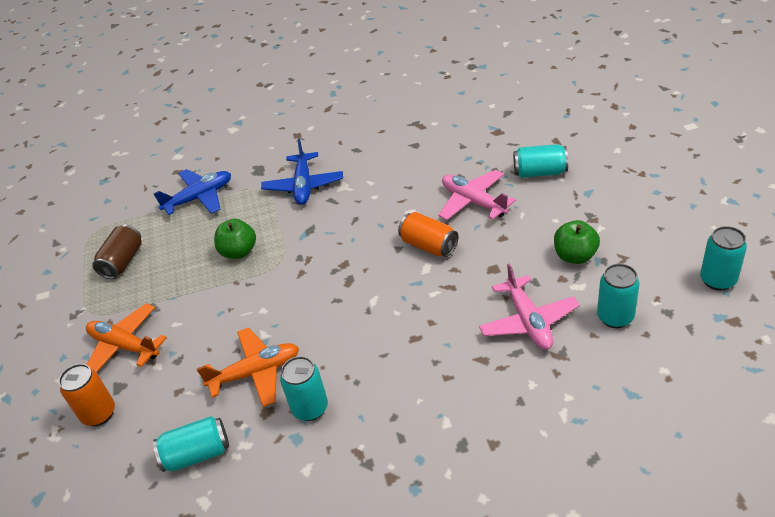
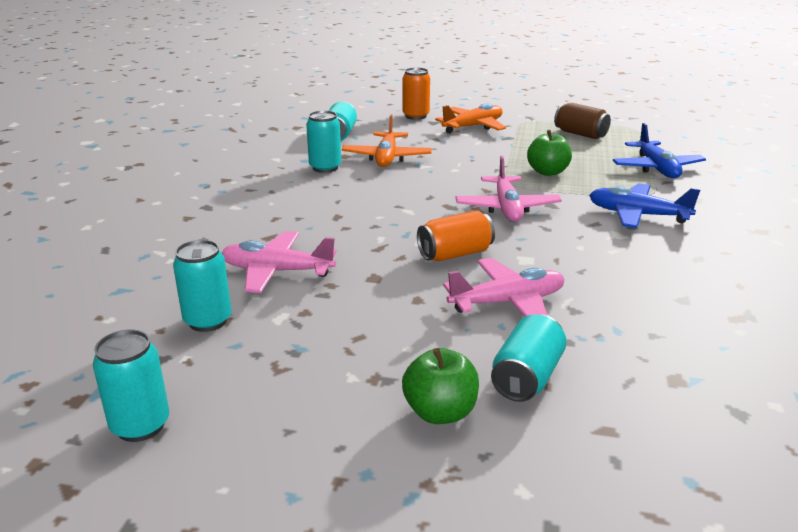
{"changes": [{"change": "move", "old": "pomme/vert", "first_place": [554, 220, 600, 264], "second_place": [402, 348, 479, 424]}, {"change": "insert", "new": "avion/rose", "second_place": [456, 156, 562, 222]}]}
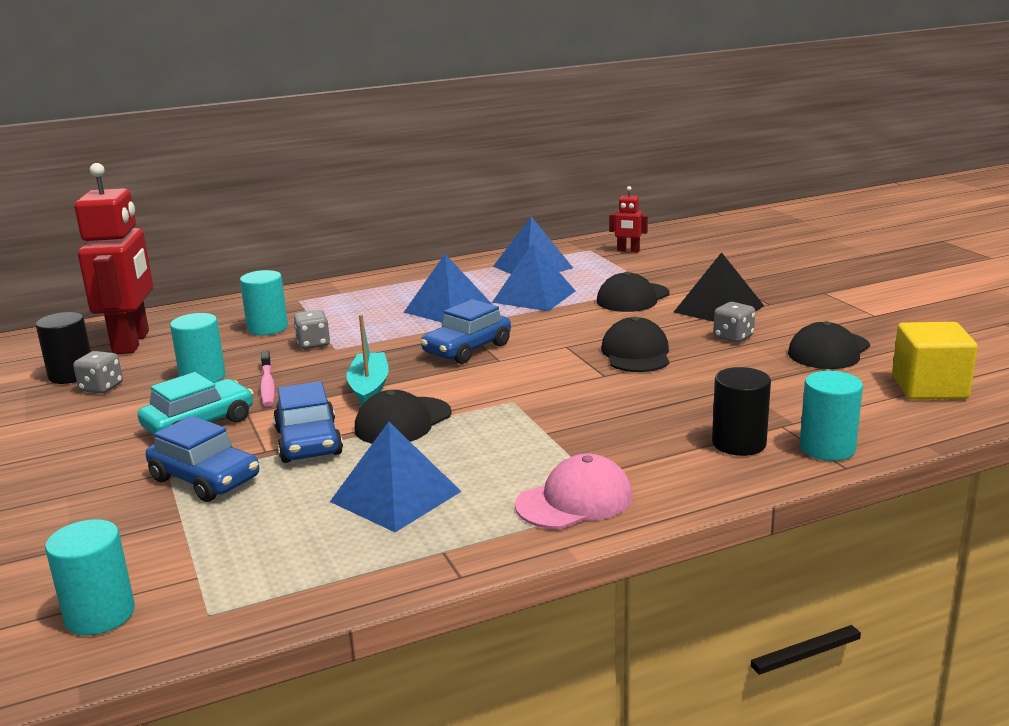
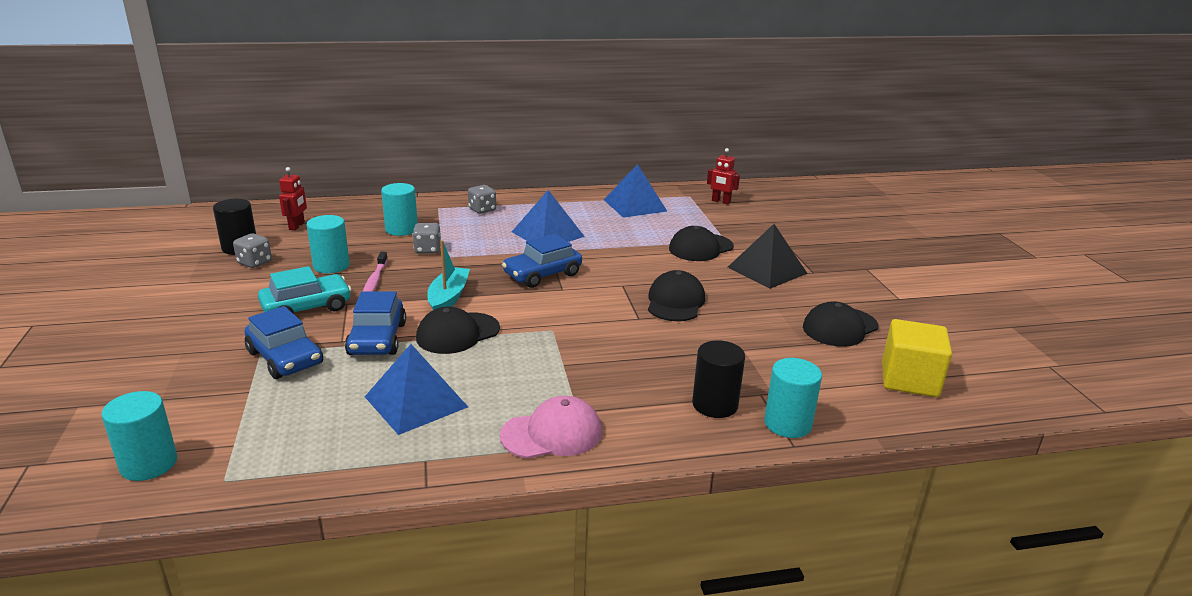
{"changes": [{"change": "resize", "old": "robot/rouge", "first_place": [74, 163, 153, 354], "second_place": [279, 167, 307, 230], "factor": 0.44}, {"change": "move", "old": "dé/gris", "first_place": [713, 302, 755, 343], "second_place": [468, 185, 496, 214]}, {"change": "delete", "old": "pyramide/bleu", "first_place": [492, 243, 576, 311]}]}
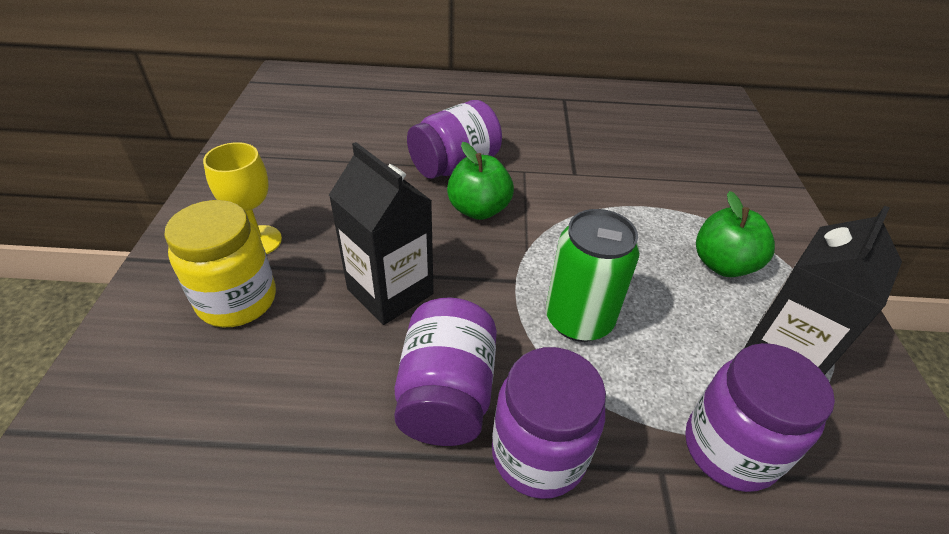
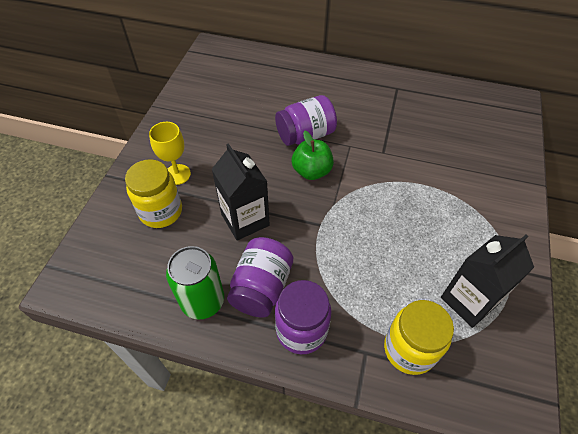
{"changes": [{"change": "move", "old": "canette/vert", "first_place": [546, 209, 640, 342], "second_place": [166, 246, 224, 319]}, {"change": "recolor", "old": "bocal/violet", "new": "bocal/jaune", "first_place": [685, 343, 835, 492], "second_place": [384, 300, 454, 375]}, {"change": "delete", "old": "pomme/vert", "first_place": [696, 191, 775, 277]}]}
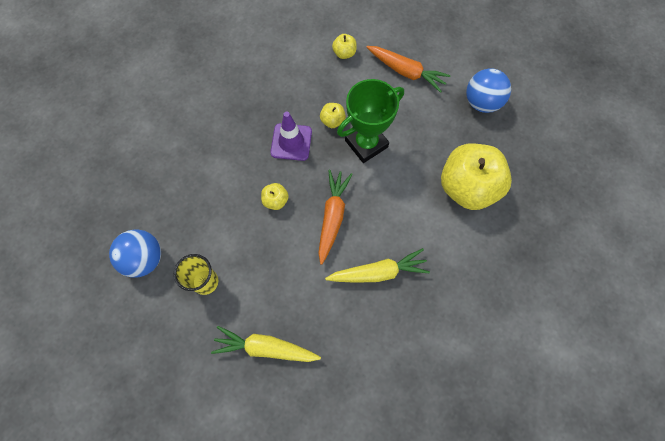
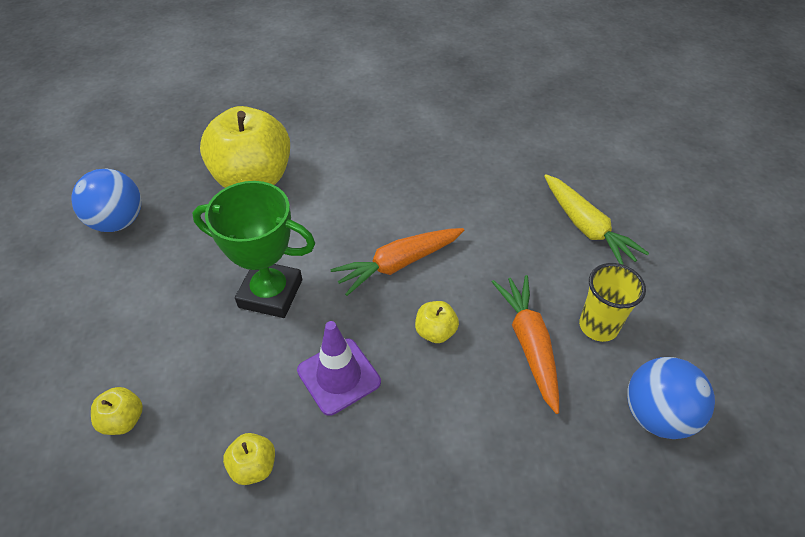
{"changes": [{"change": "move", "old": "pomme/jaune", "first_place": [320, 103, 346, 128], "second_place": [223, 433, 275, 485]}, {"change": "move", "old": "carotte/orange", "first_place": [366, 46, 451, 93], "second_place": [492, 275, 559, 414]}, {"change": "delete", "old": "carotte/jaune", "first_place": [325, 248, 430, 283]}]}
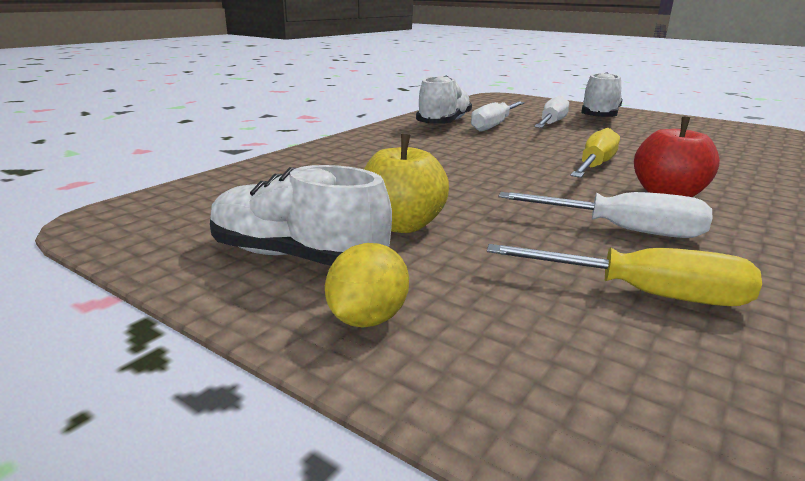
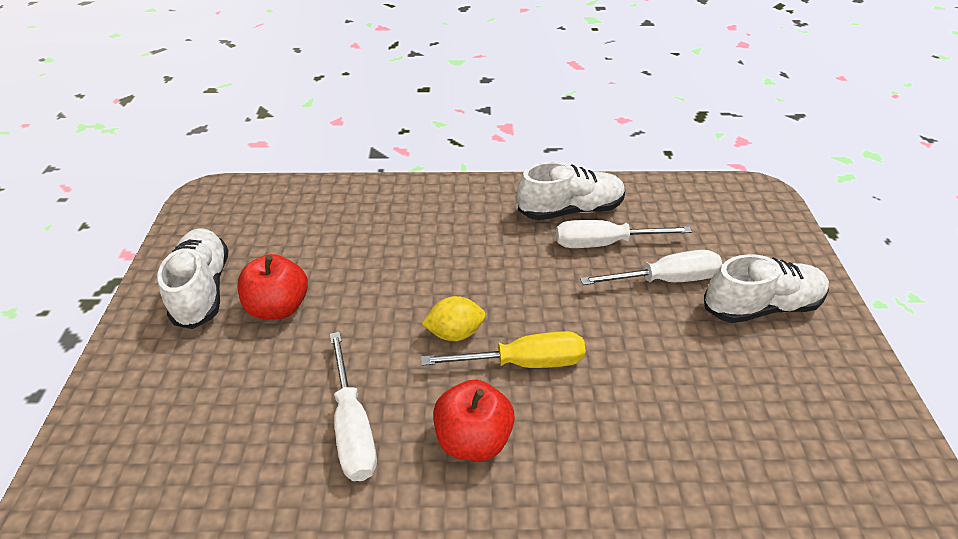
{"changes": [{"change": "recolor", "old": "pomme/jaune", "new": "pomme/rouge", "first_place": [364, 134, 449, 233], "second_place": [237, 254, 308, 320]}, {"change": "move", "old": "citron/jaune", "first_place": [325, 243, 409, 328], "second_place": [422, 296, 486, 341]}, {"change": "delete", "old": "tournevis/jaune", "first_place": [487, 244, 762, 306]}]}
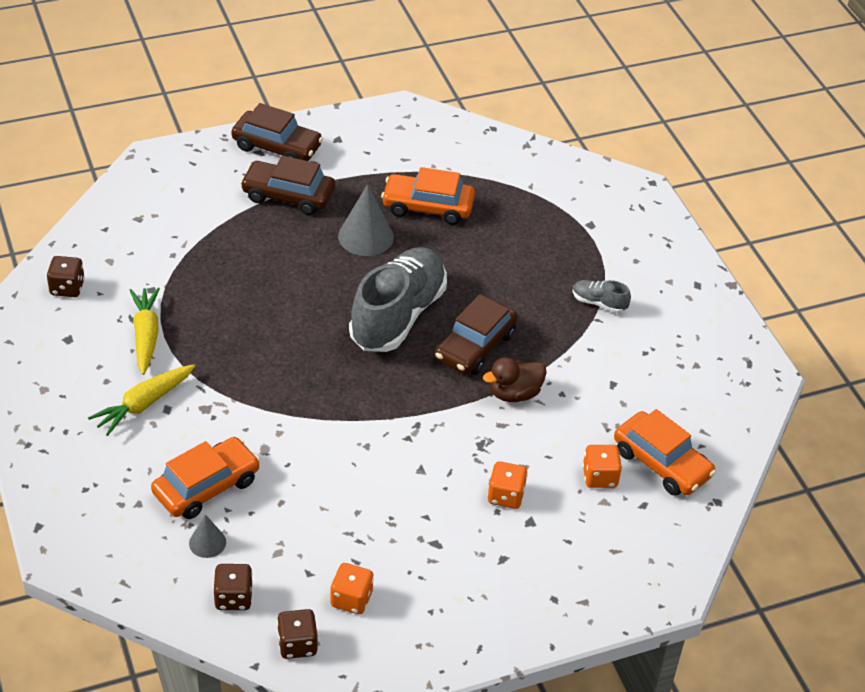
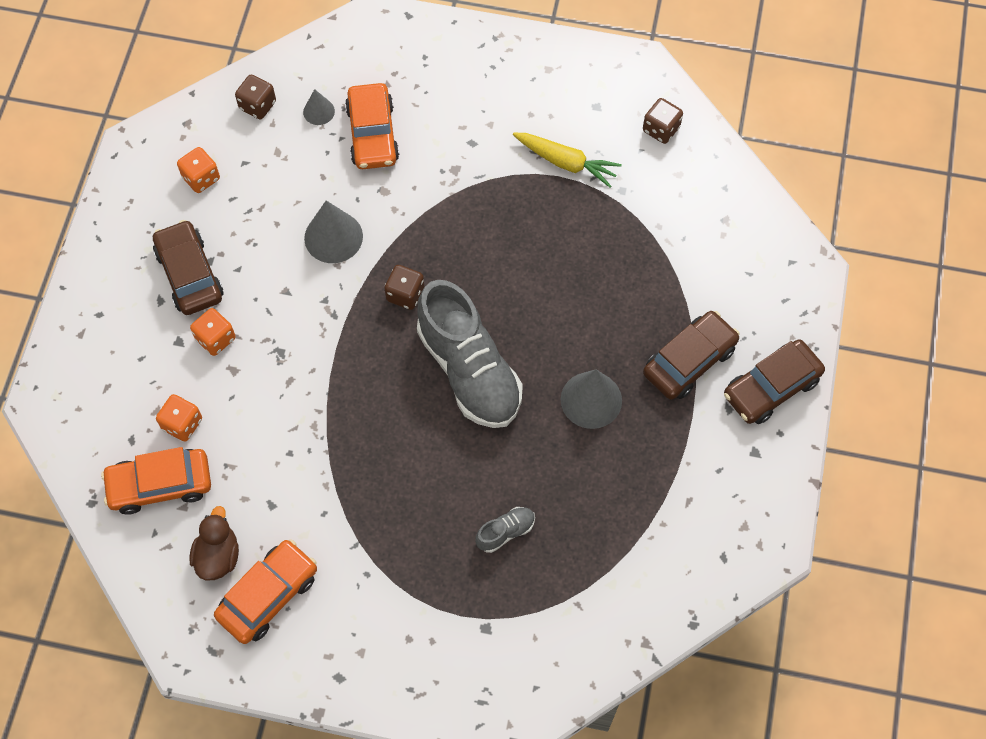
{"changes": [{"change": "move", "old": "voiture/marron", "first_place": [435, 294, 518, 375], "second_place": [153, 220, 223, 315]}, {"change": "move", "old": "canard/marron", "first_place": [483, 357, 547, 402], "second_place": [189, 506, 239, 581]}, {"change": "move", "old": "voiture/orange", "first_place": [381, 167, 475, 225], "second_place": [214, 540, 317, 644]}, {"change": "insert", "new": "cône/gris", "second_place": [304, 201, 363, 263]}, {"change": "move", "old": "dé/marron", "first_place": [277, 609, 318, 659], "second_place": [384, 265, 424, 310]}, {"change": "move", "old": "chaussure/gris", "first_place": [573, 280, 631, 313], "second_place": [475, 507, 535, 553]}, {"change": "delete", "old": "carotte/jaune", "first_place": [88, 364, 195, 436]}]}
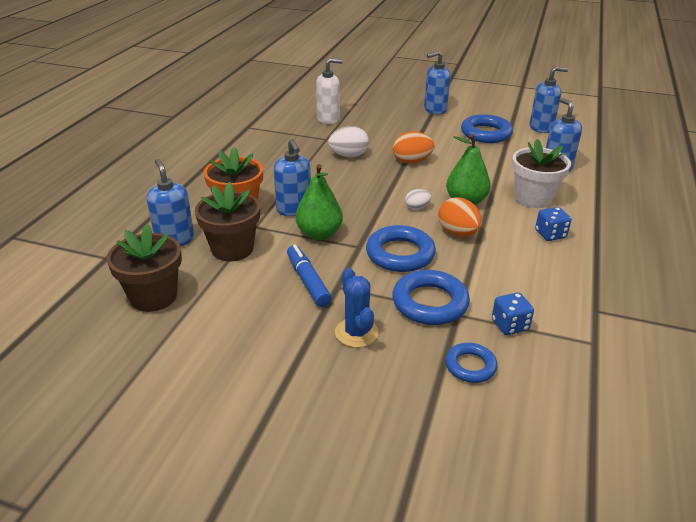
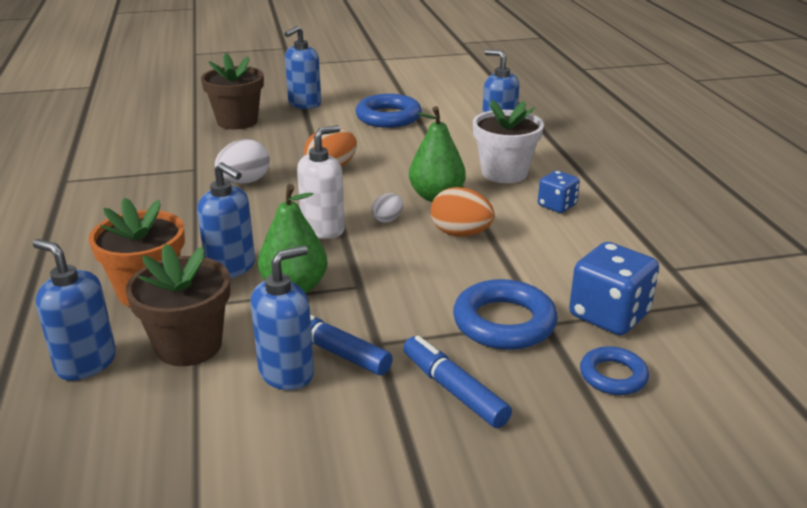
{"changes": [{"change": "move", "old": "pot de fleurs/marron", "first_place": [107, 224, 182, 312], "second_place": [201, 53, 264, 130]}, {"change": "move", "old": "distributeur de savon/bleu", "first_place": [529, 67, 568, 133], "second_place": [251, 245, 314, 390]}, {"change": "move", "old": "distributeur de savon/blanc", "first_place": [316, 58, 343, 124], "second_place": [297, 125, 345, 239]}, {"change": "replace", "old": "cactus/bleu", "new": "feutre/bleu", "first_place": [335, 268, 379, 348], "second_place": [403, 336, 512, 428]}, {"change": "resize", "old": "dé/bleu", "first_place": [492, 292, 534, 335], "second_place": [569, 242, 659, 335], "factor": 1.68}, {"change": "delete", "old": "anneau/bleu", "first_place": [366, 225, 436, 272]}]}
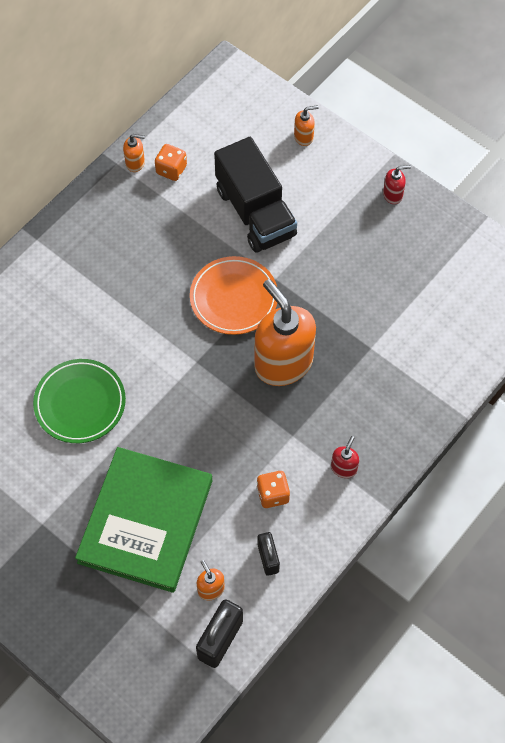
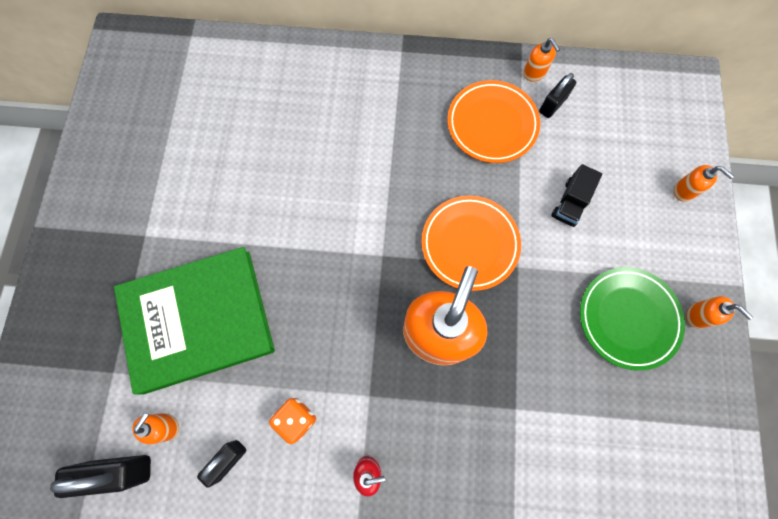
{"changes": [{"change": "insert", "new": "assiette/orange", "second_place": [448, 80, 540, 163]}, {"change": "replace", "old": "dé/orange", "new": "cadenas/noir", "first_place": [155, 144, 187, 181], "second_place": [539, 73, 576, 118]}, {"change": "resize", "old": "camion/noir", "first_place": [214, 137, 297, 252], "second_place": [552, 164, 602, 227], "factor": 0.47}, {"change": "move", "old": "assiette/vert", "first_place": [33, 359, 126, 443], "second_place": [580, 267, 685, 371]}, {"change": "recolor", "old": "distributeur de savon/rouge", "new": "distributeur de savon/orange", "first_place": [383, 165, 411, 204], "second_place": [686, 296, 753, 329]}]}
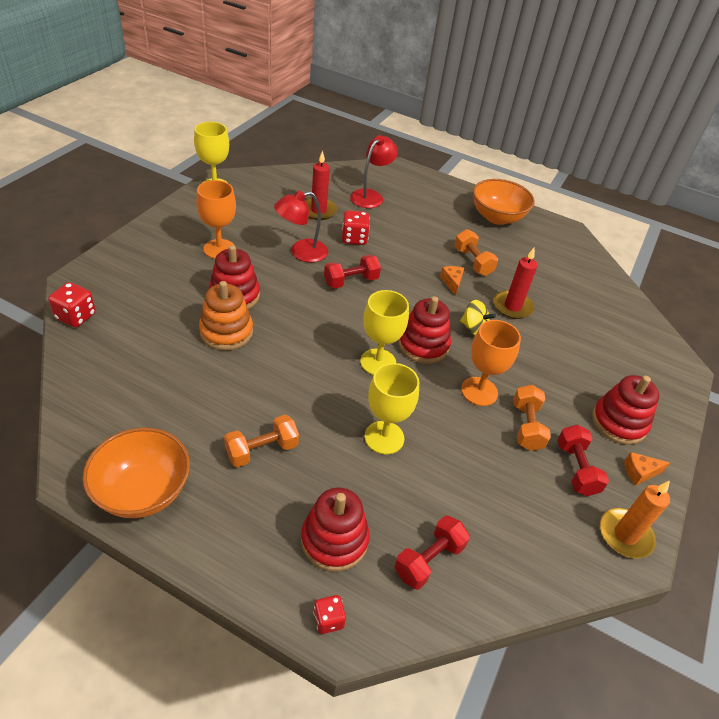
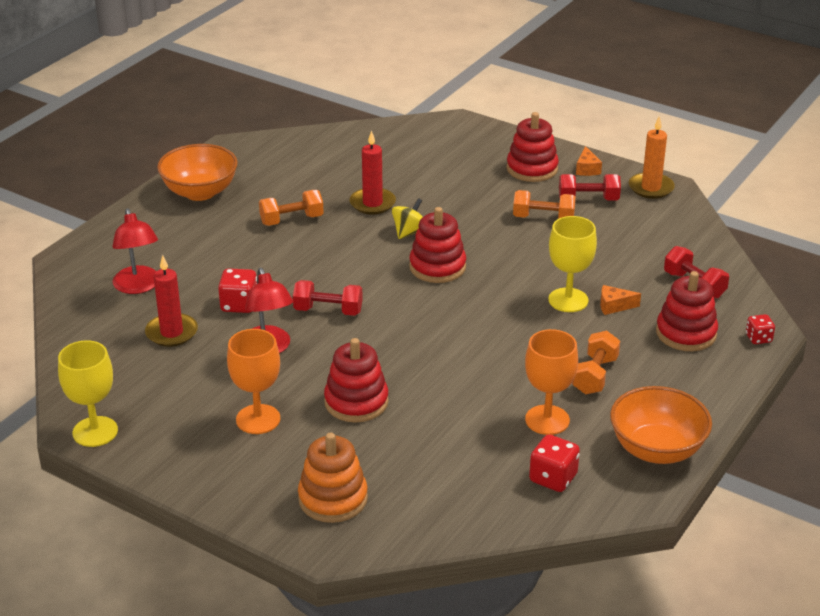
{"changes": [{"change": "rotate", "old": "lampe/rouge", "first_place": [350, 135, 398, 208], "second_place": [112, 208, 158, 294], "degrees": -150}, {"change": "rotate", "old": "haltère/rouge", "first_place": [324, 255, 381, 289], "second_place": [293, 280, 363, 316], "degrees": -60}, {"change": "move", "old": "jouet à empiler/orange", "first_place": [199, 281, 253, 350], "second_place": [298, 432, 368, 523]}, {"change": "move", "old": "verre à pied/orange", "first_place": [461, 320, 521, 406], "second_place": [525, 329, 578, 435]}, {"change": "move", "old": "dé/rouge", "first_place": [48, 282, 96, 327], "second_place": [529, 434, 580, 492]}, {"change": "rotate", "old": "haltère/orange", "first_place": [224, 415, 299, 467], "second_place": [572, 331, 620, 394], "degrees": 45}, {"change": "move", "old": "fromage/orange", "first_place": [440, 266, 464, 296], "second_place": [600, 285, 641, 315]}, {"change": "delete", "old": "verre à pied/jaune", "first_place": [360, 290, 409, 375]}]}
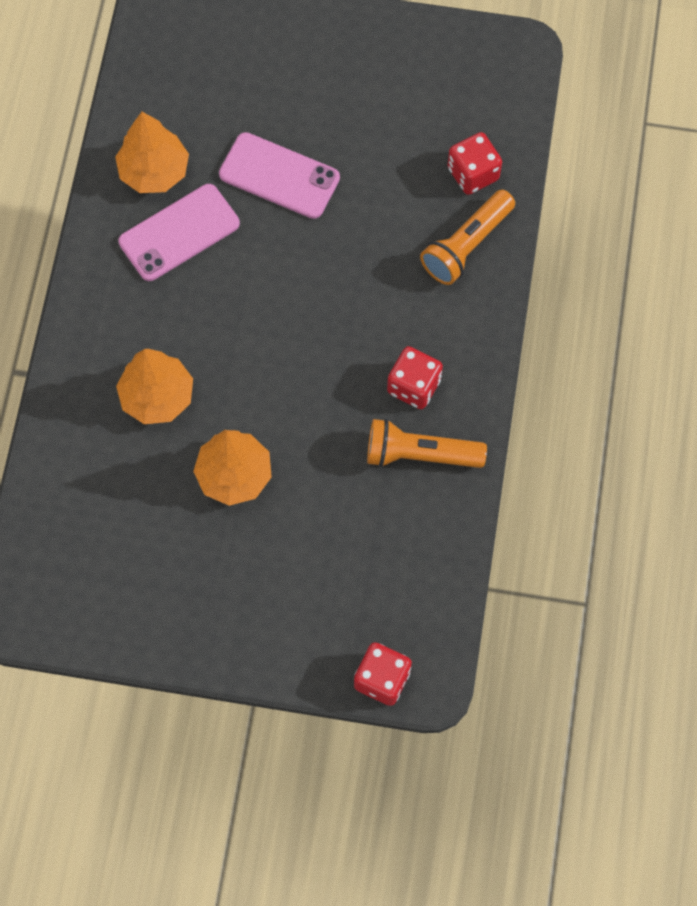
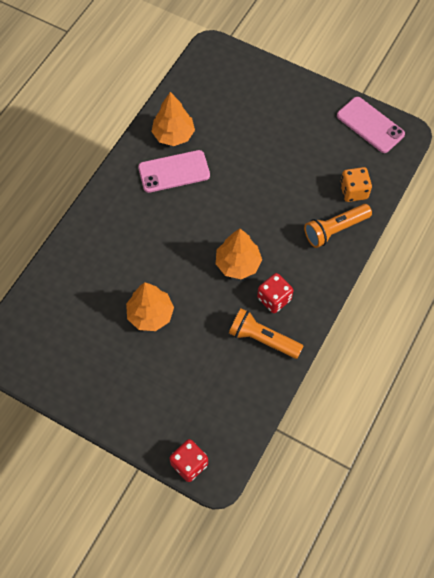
{"changes": [{"change": "move", "old": "arbre/orange", "first_place": [116, 349, 193, 424], "second_place": [216, 229, 262, 279]}, {"change": "move", "old": "téléphone/rose", "first_place": [219, 132, 340, 219], "second_place": [337, 97, 405, 153]}, {"change": "recolor", "old": "dé/rouge", "new": "dé/orange", "first_place": [448, 132, 502, 195], "second_place": [340, 167, 372, 202]}]}
